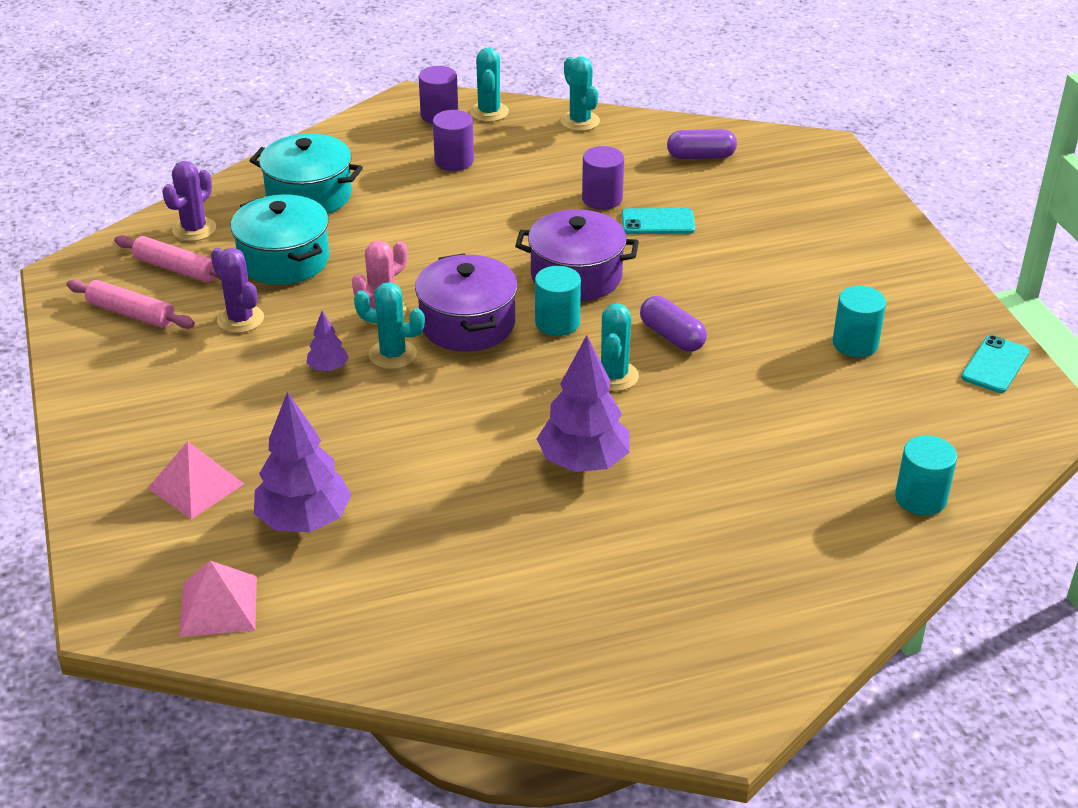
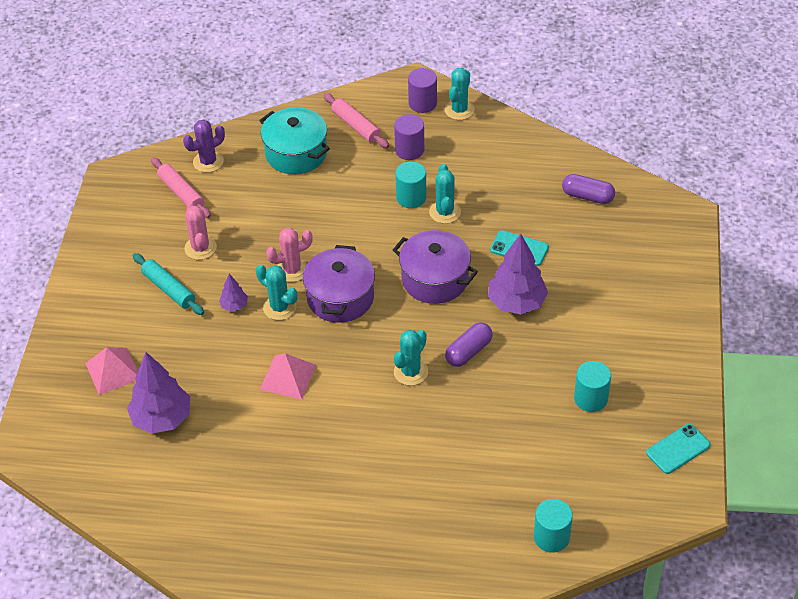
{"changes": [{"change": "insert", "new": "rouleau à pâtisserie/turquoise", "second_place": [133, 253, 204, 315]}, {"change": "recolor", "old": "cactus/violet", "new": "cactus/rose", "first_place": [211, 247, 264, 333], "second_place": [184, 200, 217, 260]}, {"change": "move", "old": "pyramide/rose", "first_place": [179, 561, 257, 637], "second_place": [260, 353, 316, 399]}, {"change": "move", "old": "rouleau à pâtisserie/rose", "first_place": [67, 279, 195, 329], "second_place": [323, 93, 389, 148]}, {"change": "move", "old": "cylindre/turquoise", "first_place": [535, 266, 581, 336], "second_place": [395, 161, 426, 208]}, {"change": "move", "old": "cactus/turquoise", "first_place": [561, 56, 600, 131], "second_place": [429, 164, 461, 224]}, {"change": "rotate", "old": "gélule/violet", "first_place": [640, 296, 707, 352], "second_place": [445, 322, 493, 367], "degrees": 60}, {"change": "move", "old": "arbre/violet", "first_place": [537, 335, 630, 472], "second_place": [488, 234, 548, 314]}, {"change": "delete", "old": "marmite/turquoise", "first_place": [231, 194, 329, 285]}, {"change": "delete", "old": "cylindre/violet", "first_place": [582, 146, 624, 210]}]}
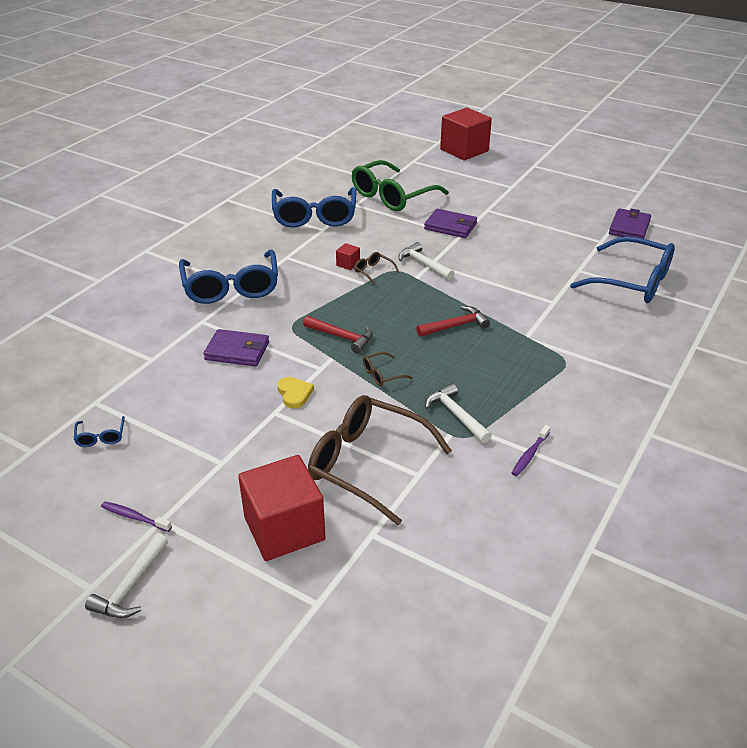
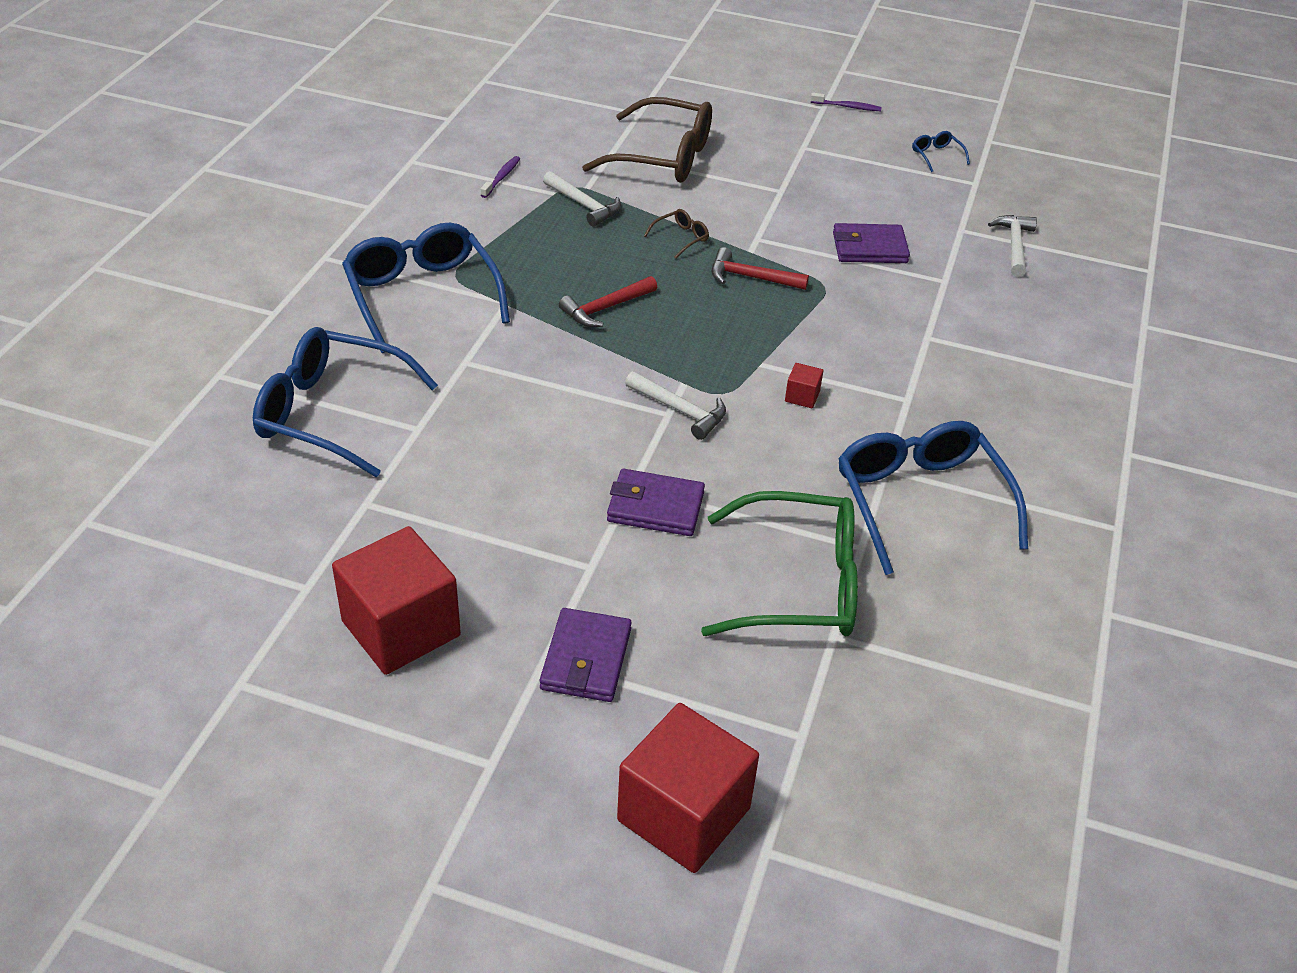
{"changes": [{"change": "move", "old": "cube/rouge", "first_place": [238, 455, 325, 561], "second_place": [332, 526, 461, 675]}, {"change": "move", "old": "lunettes/bleu", "first_place": [179, 250, 278, 304], "second_place": [342, 223, 510, 353]}, {"change": "move", "old": "portefeuille/violet", "first_place": [609, 208, 651, 239], "second_place": [540, 608, 632, 702]}, {"change": "rotate", "old": "lunettes/vert", "first_place": [352, 160, 449, 211], "second_place": [701, 491, 858, 636], "degrees": 60}, {"change": "move", "old": "marteau/blanc", "first_place": [85, 533, 168, 618], "second_place": [988, 215, 1037, 277]}, {"change": "delete", "old": "cœur/jaune", "first_place": [277, 377, 314, 408]}, {"change": "delete", "old": "lunettes/marron", "first_place": [354, 252, 400, 285]}]}
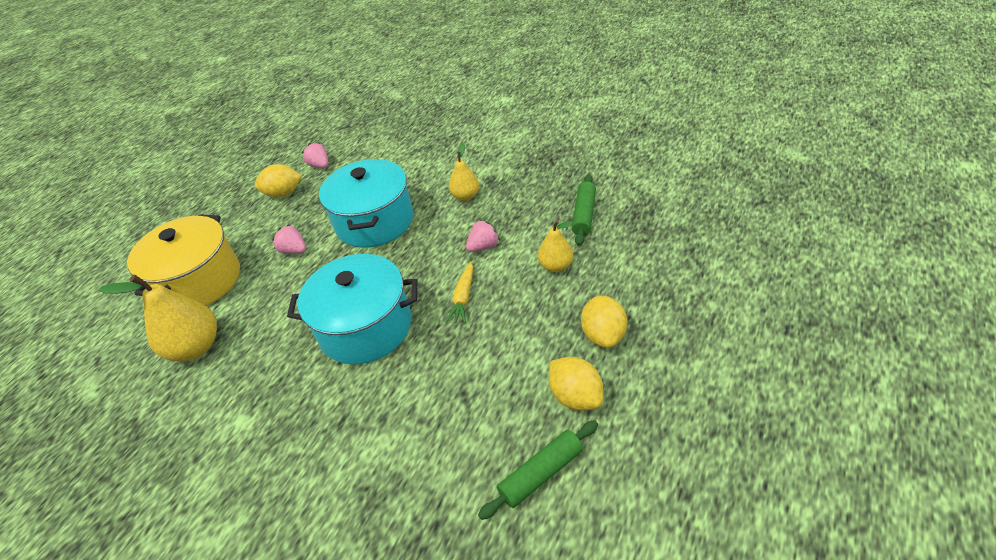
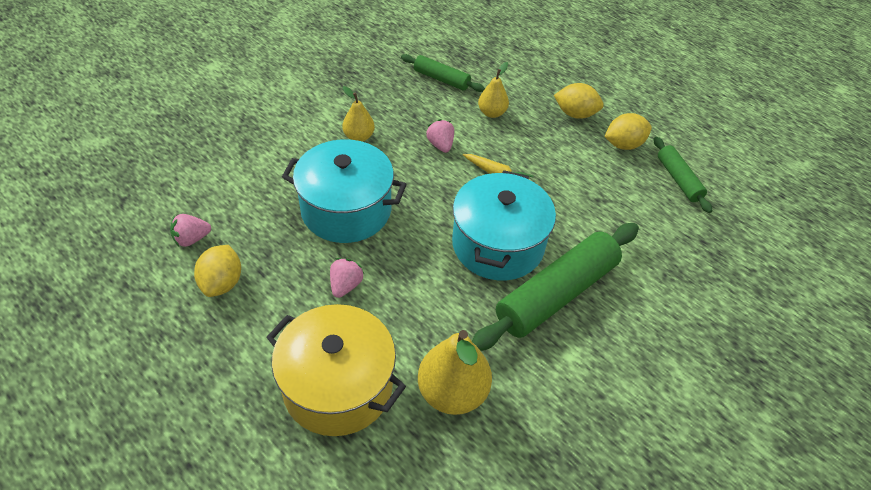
{"changes": [{"change": "rotate", "old": "fraise/rose", "first_place": [272, 225, 306, 254], "second_place": [330, 258, 364, 298], "degrees": 150}, {"change": "insert", "new": "rouleau à pâtisserie/vert", "second_place": [472, 223, 639, 351]}]}
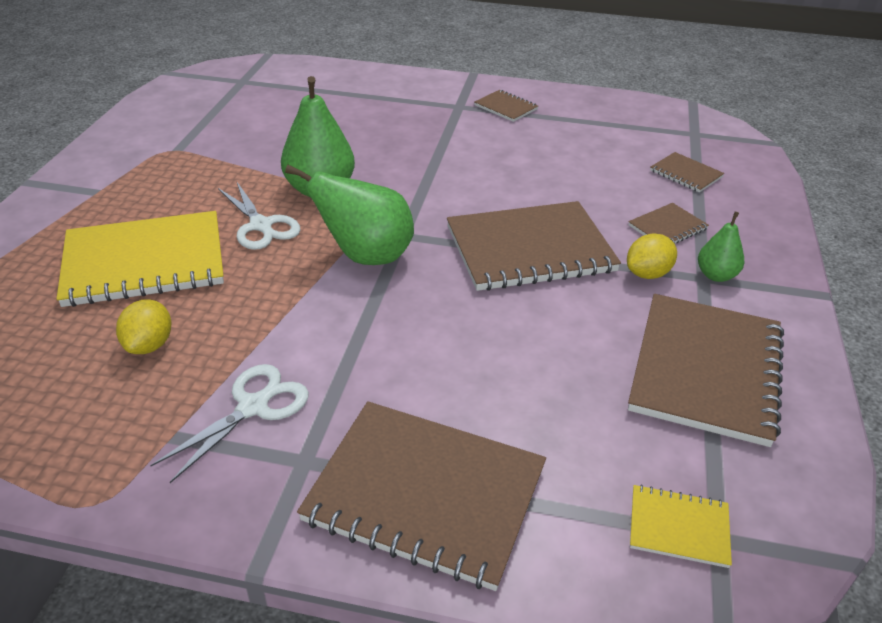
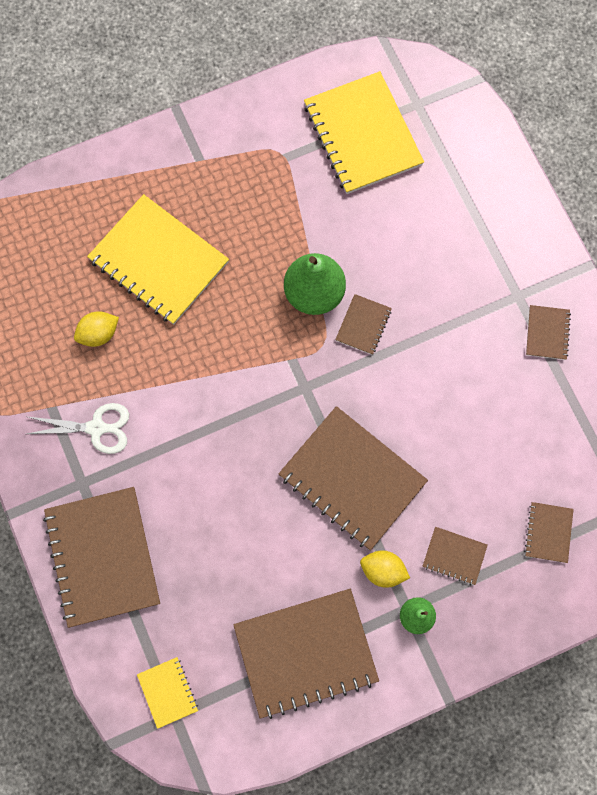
{"changes": [{"change": "insert", "new": "carnet/jaune", "second_place": [304, 71, 424, 194]}, {"change": "insert", "new": "carnet/marron", "second_place": [335, 294, 392, 355]}, {"change": "delete", "old": "ciseaux/blanc", "first_place": [218, 181, 301, 250]}, {"change": "delete", "old": "poire/vert", "first_place": [285, 165, 414, 265]}]}
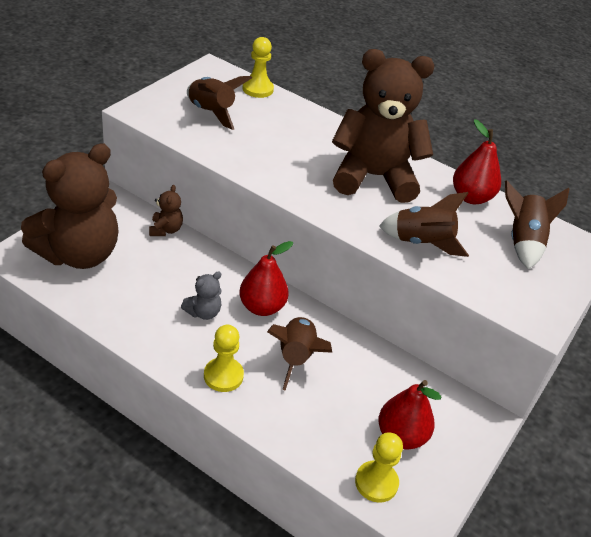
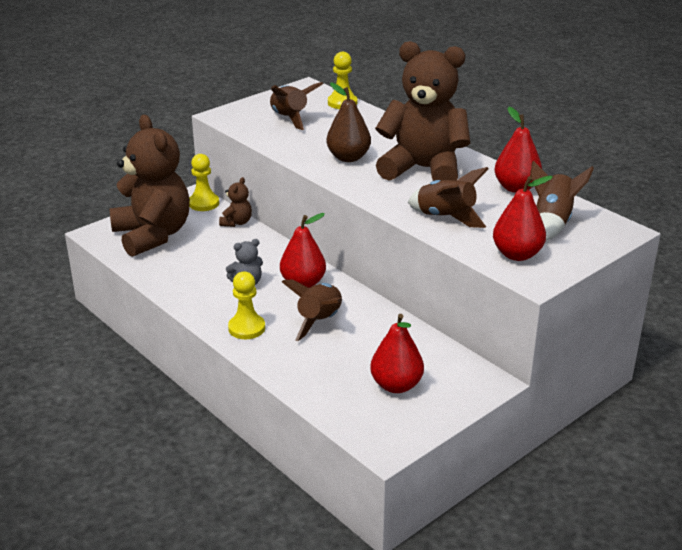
{"changes": [{"change": "rotate", "old": "ours en peluche/marron", "first_place": [21, 143, 118, 269], "second_place": [109, 115, 190, 257], "degrees": -90}, {"change": "move", "old": "pion/jaune", "first_place": [355, 432, 403, 503], "second_place": [189, 154, 219, 211]}, {"change": "insert", "new": "poire/marron", "second_place": [326, 82, 371, 162]}, {"change": "insert", "new": "poire/rouge", "second_place": [493, 176, 553, 261]}]}
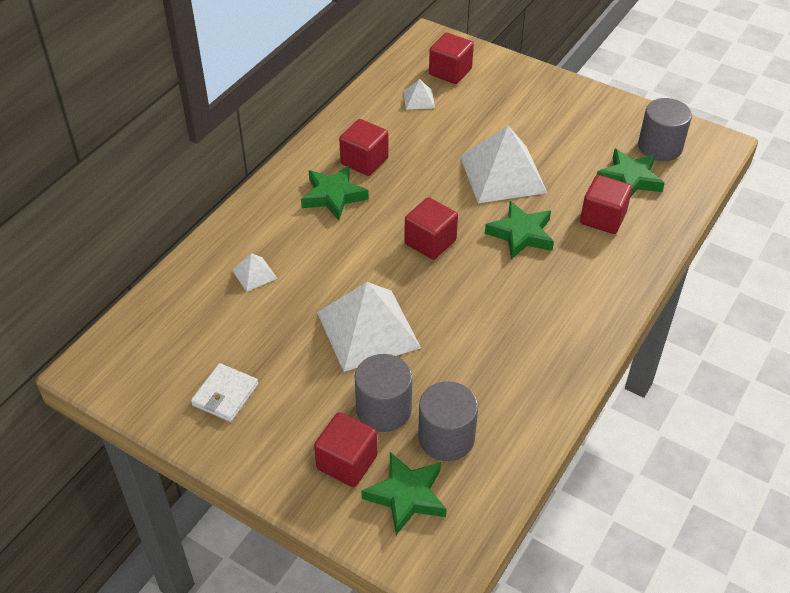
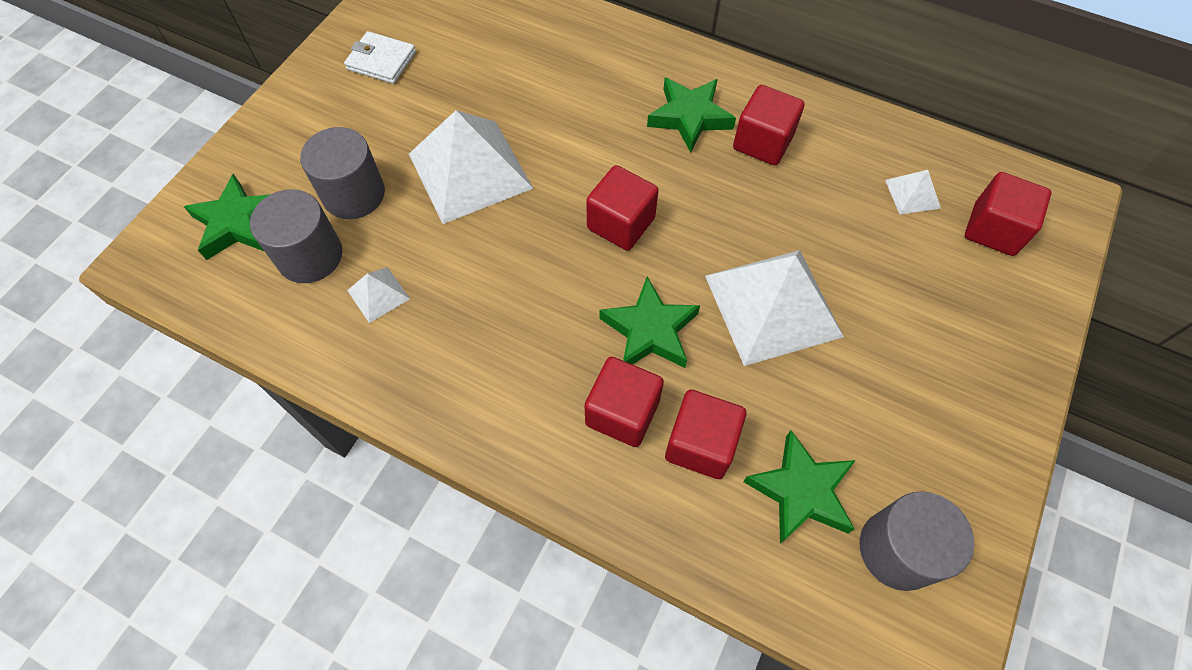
{"changes": [{"change": "move", "old": "pyramide/blanc", "first_place": [232, 253, 278, 292], "second_place": [347, 267, 410, 323]}, {"change": "move", "old": "cube/rouge", "first_place": [314, 412, 378, 487], "second_place": [585, 357, 664, 447]}]}
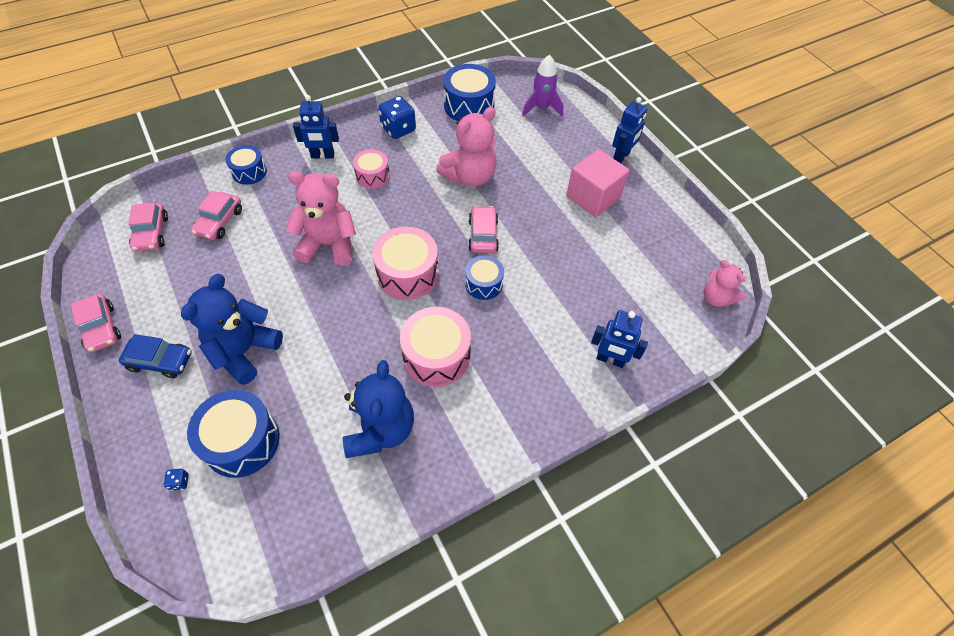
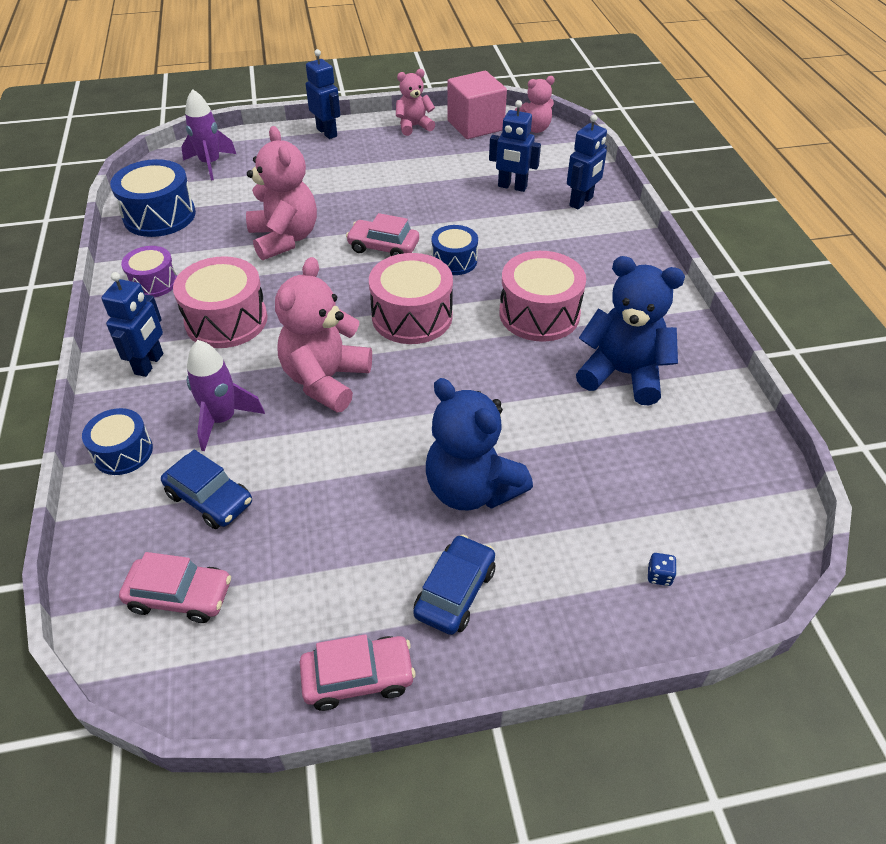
{"changes": [{"change": "replace", "old": "dé/bleu", "new": "tambour/violet", "first_place": [378, 96, 416, 139], "second_place": [121, 246, 177, 297]}, {"change": "recolor", "old": "voiture/rose", "new": "voiture/bleu", "first_place": [191, 191, 242, 240], "second_place": [161, 449, 252, 529]}, {"change": "resize", "old": "tambour/rose", "first_place": [353, 149, 390, 189], "second_place": [173, 256, 267, 348], "factor": 1.65}, {"change": "insert", "new": "fusée/violet", "second_place": [187, 340, 265, 451]}, {"change": "insert", "new": "ours en peluche/rose", "second_place": [396, 69, 435, 136]}, {"change": "move", "old": "cube/rose", "first_place": [566, 149, 630, 218], "second_place": [447, 71, 507, 139]}, {"change": "insert", "new": "robot/bleu", "second_place": [489, 100, 541, 192]}, {"change": "delete", "old": "tambour/bleu", "first_place": [187, 390, 280, 478]}]}
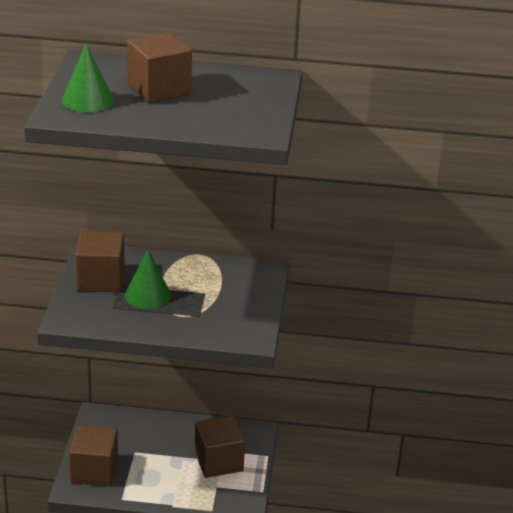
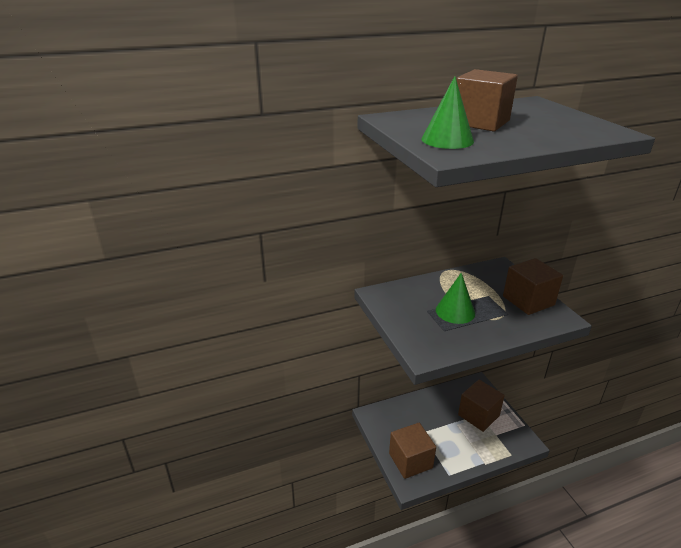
{"changes": [{"change": "move", "old": "cube/marron", "first_place": [75, 231, 125, 292], "second_place": [503, 258, 563, 315]}]}
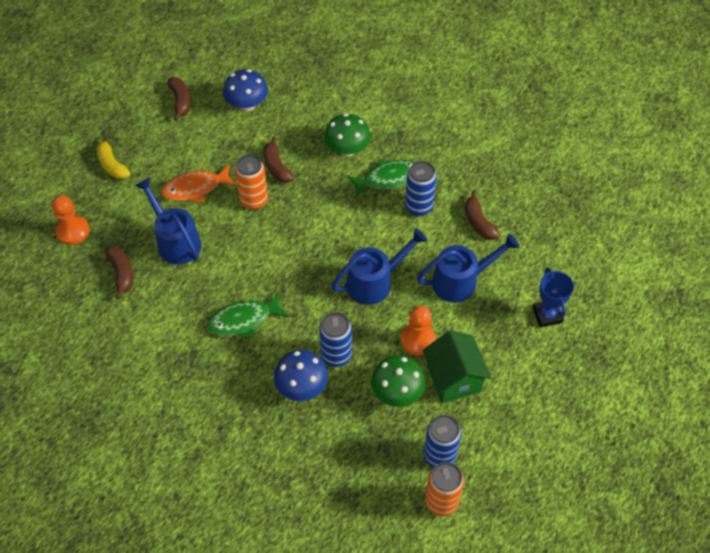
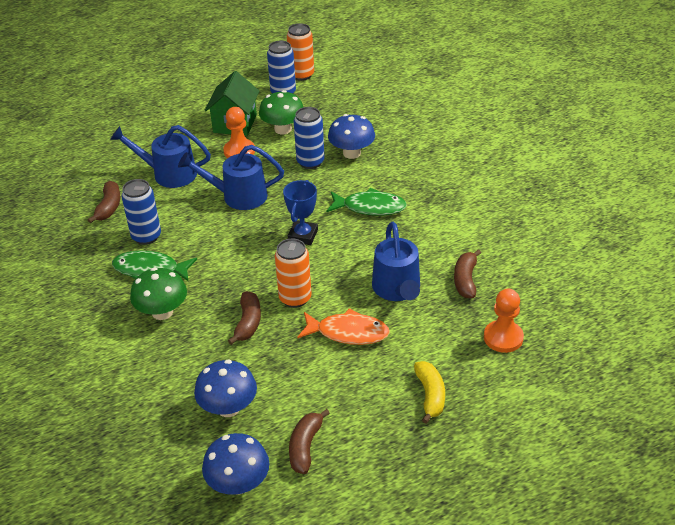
{"changes": [{"change": "insert", "new": "champignon/bleu", "second_place": [202, 433, 269, 495]}, {"change": "move", "old": "trophée/bleu", "first_place": [533, 267, 574, 327], "second_place": [283, 180, 318, 245]}]}
